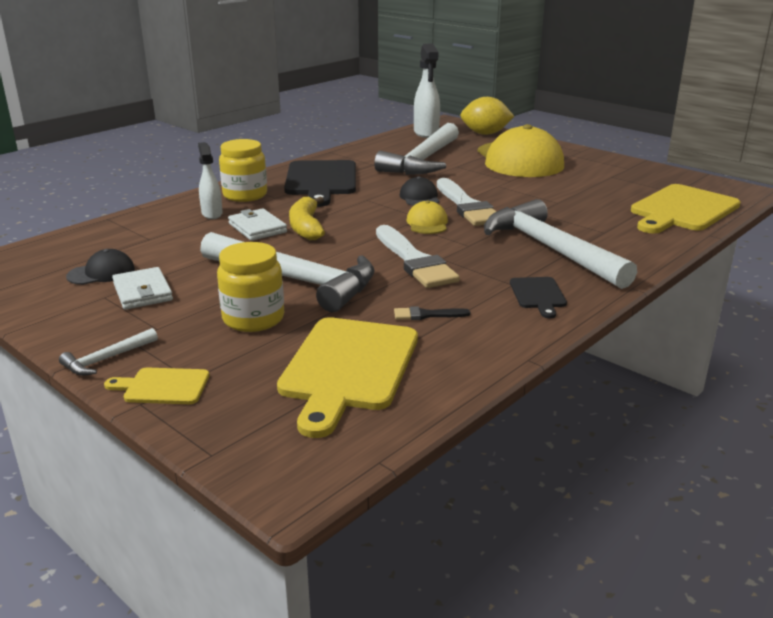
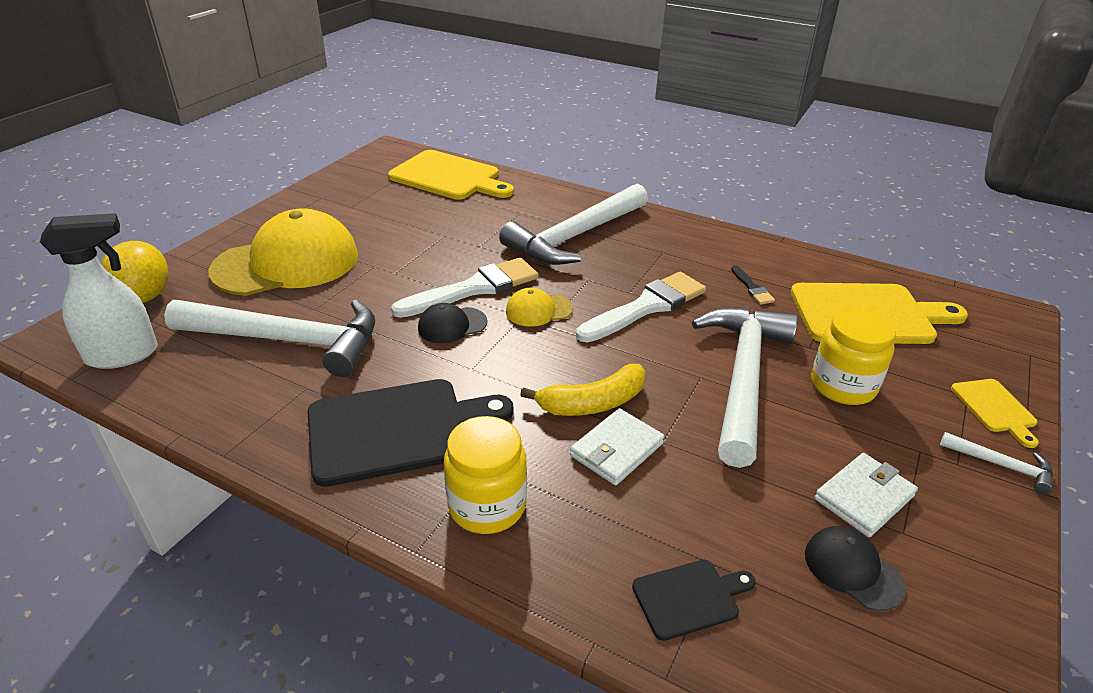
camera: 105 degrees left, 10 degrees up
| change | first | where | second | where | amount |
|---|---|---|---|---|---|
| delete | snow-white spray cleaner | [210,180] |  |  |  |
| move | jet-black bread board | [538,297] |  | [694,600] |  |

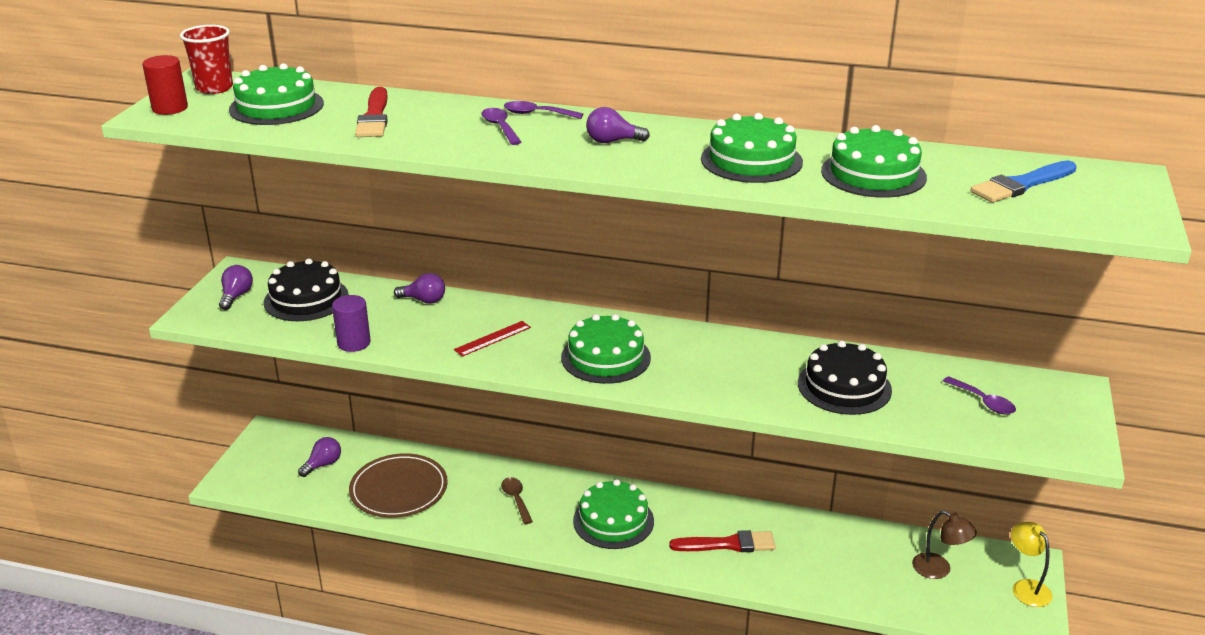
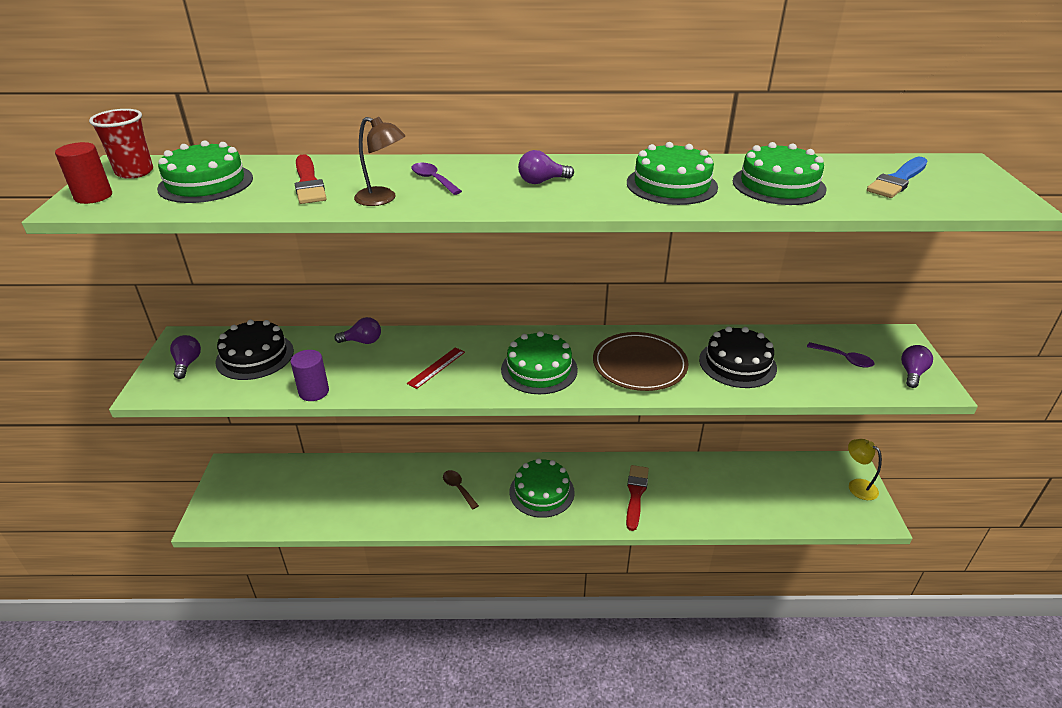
camera: 15 degrees left, 5 degrees up
| change | first | where | second | where | amount |
|---|---|---|---|---|---|
| delete | purple teaspoon | [543,110] |  |  |  |
| move | purple lightbulb | [319,457] |  | [917,366] |  |
| move | brown flat dish | [398,485] |  | [641,361] |  |
| move | brown reading lamp | [944,545] |  | [380,161] |  |
| rotate | crimson paintbrush | [722,541] |  | [637,498] | 60 degrees counterclockwise |

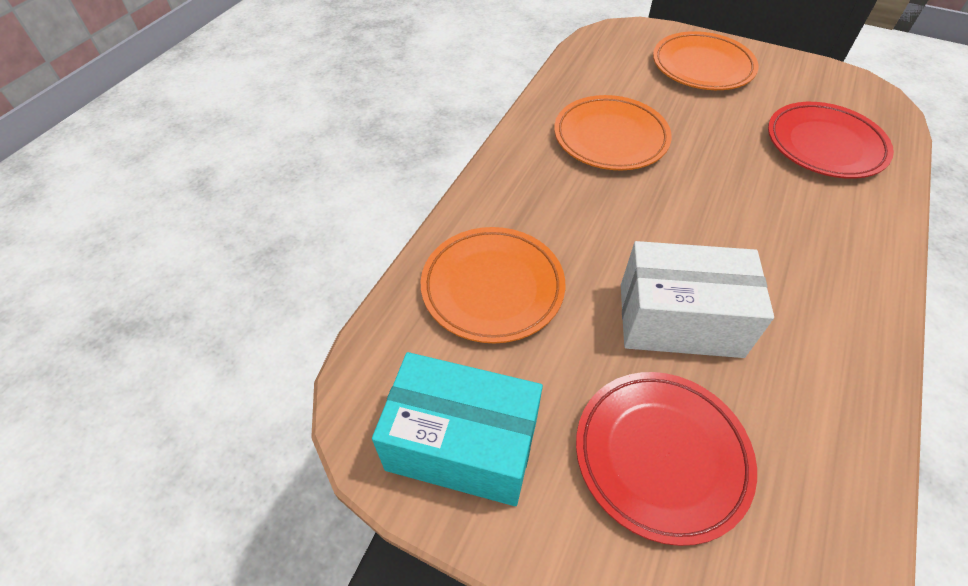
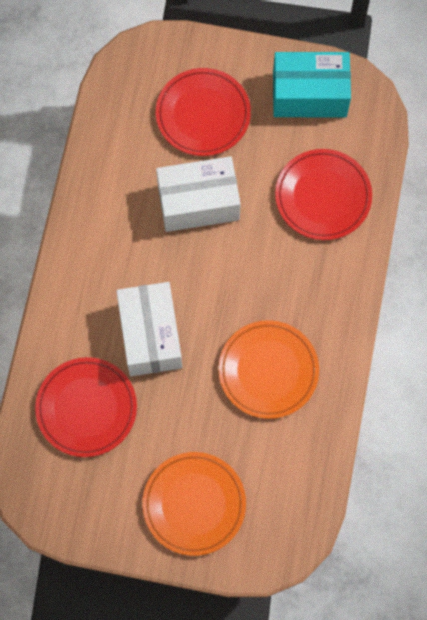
camera: 165 degrees right, 20 degrees up
| change | first | where | second | where | amount |
|---|---|---|---|---|---|
| insert |  |  | snow-white package | [149,329] |  |
| recolor | orange flat dish | [493,285] | crimson flat dish | [323,194] |  |

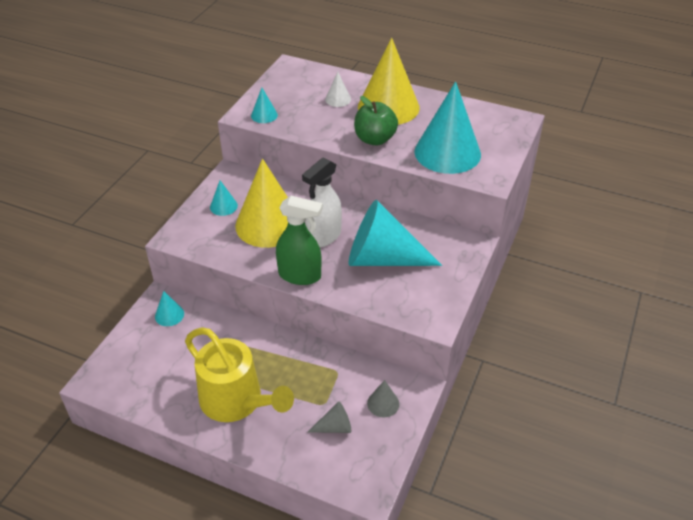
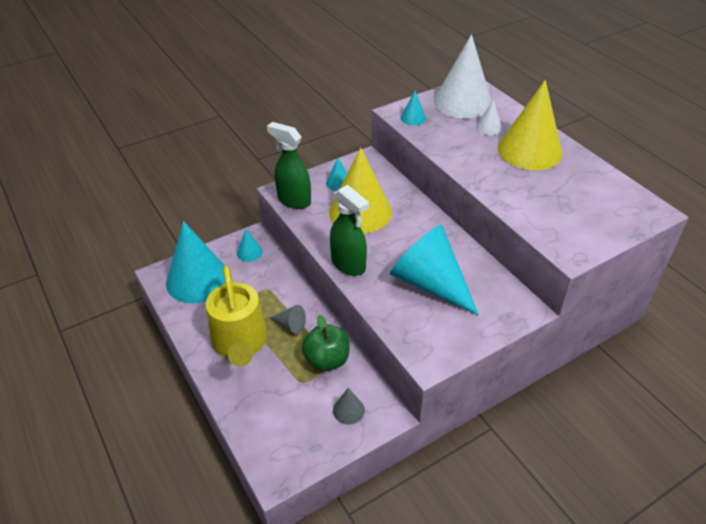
camera: 35 degrees right, 0 degrees up
| change | first | where | second | where | amount |
|---|---|---|---|---|---|
| delete | snow-white spray cleaner | [322,203] |  |  |  |
| insert |  |  | emerald spray cleaner | [289,165] |  |
| insert |  |  | snow-white cone shape | [463,76] |  |
| move | ash-grey cone shape | [329,417] |  | [287,319] |  |
| move | emerald apple | [376,121] |  | [325,343] |  |
| move | aqua cone shape | [447,127] |  | [195,262] |  |

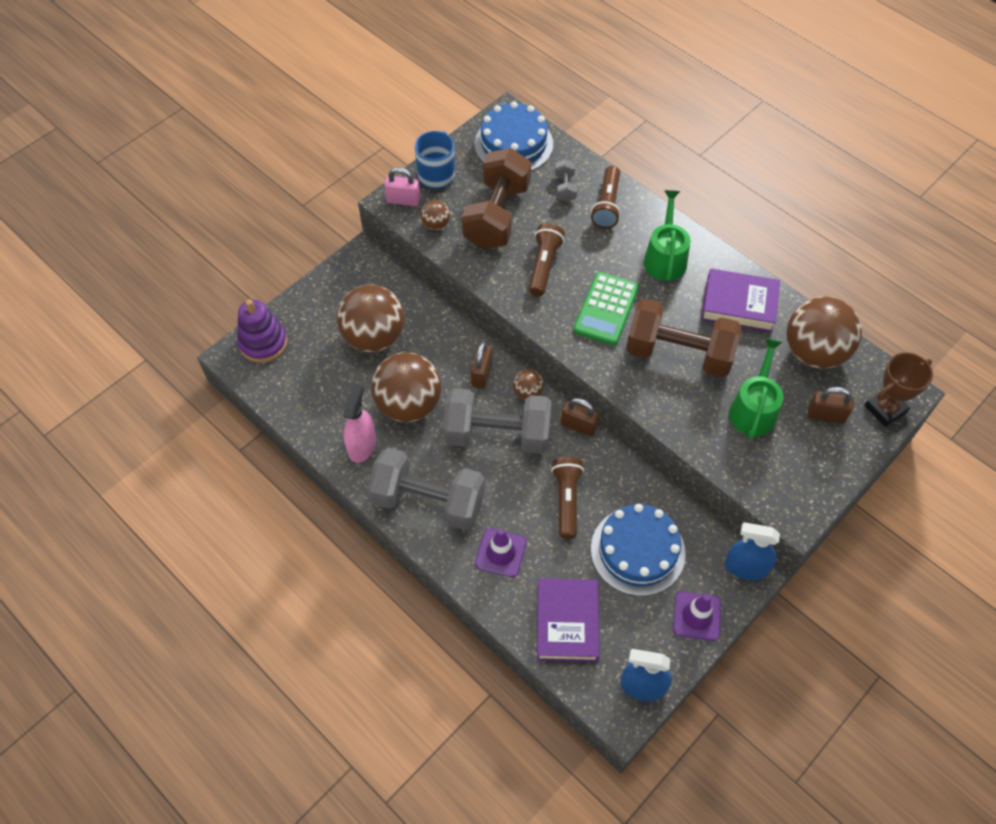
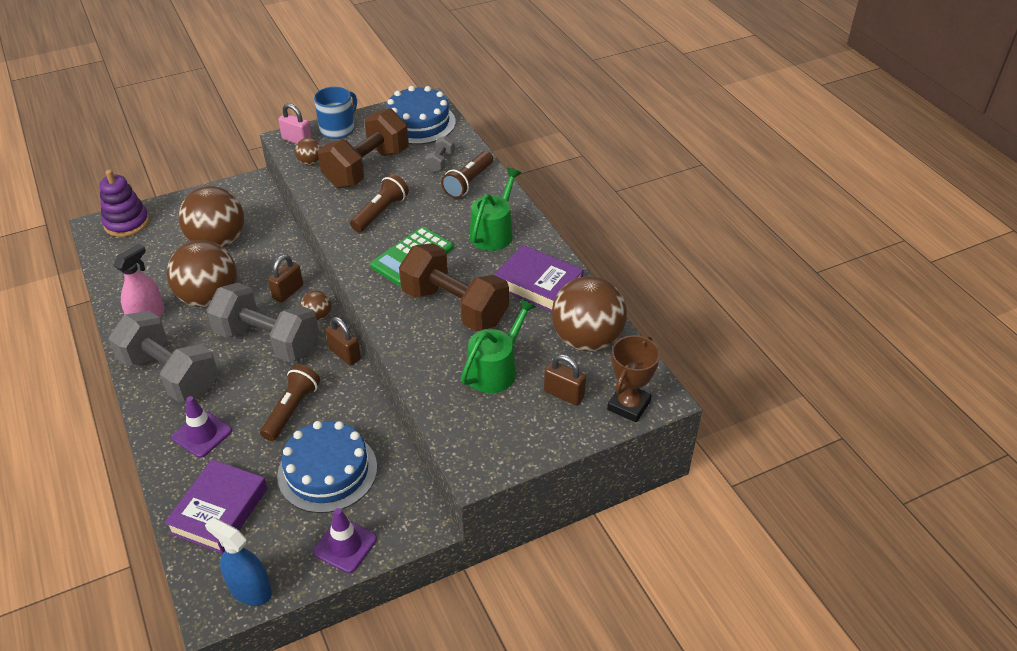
camera: 20 degrees right, 15 degrees down
| change | first | where | second | where | amount |
|---|---|---|---|---|---|
| delete | cobalt spray cleaner | [752,551] |  |  |  |
| rotate | brown award cup | [898,389] |  | [633,379] | 45 degrees counterclockwise |

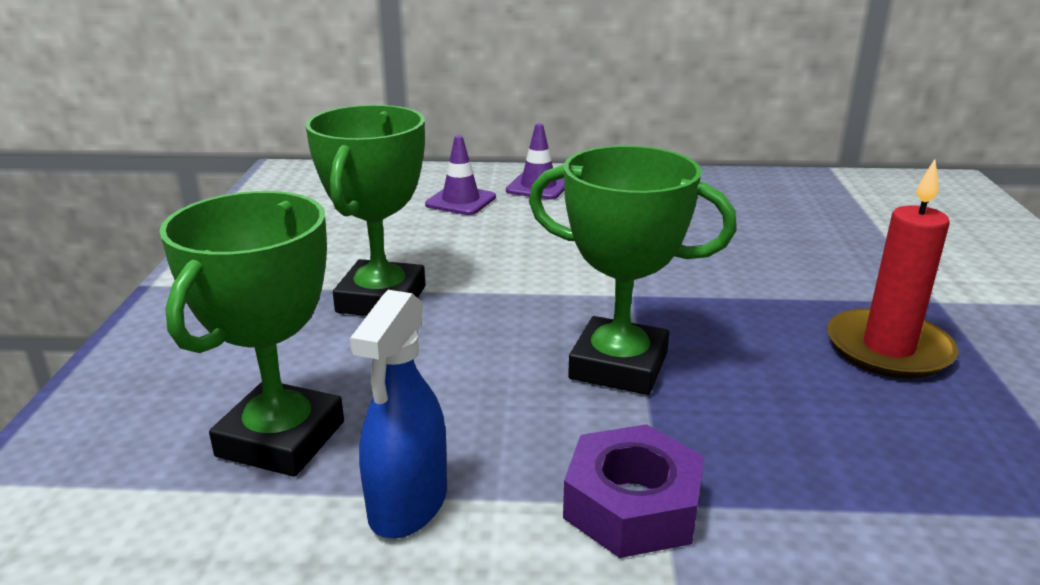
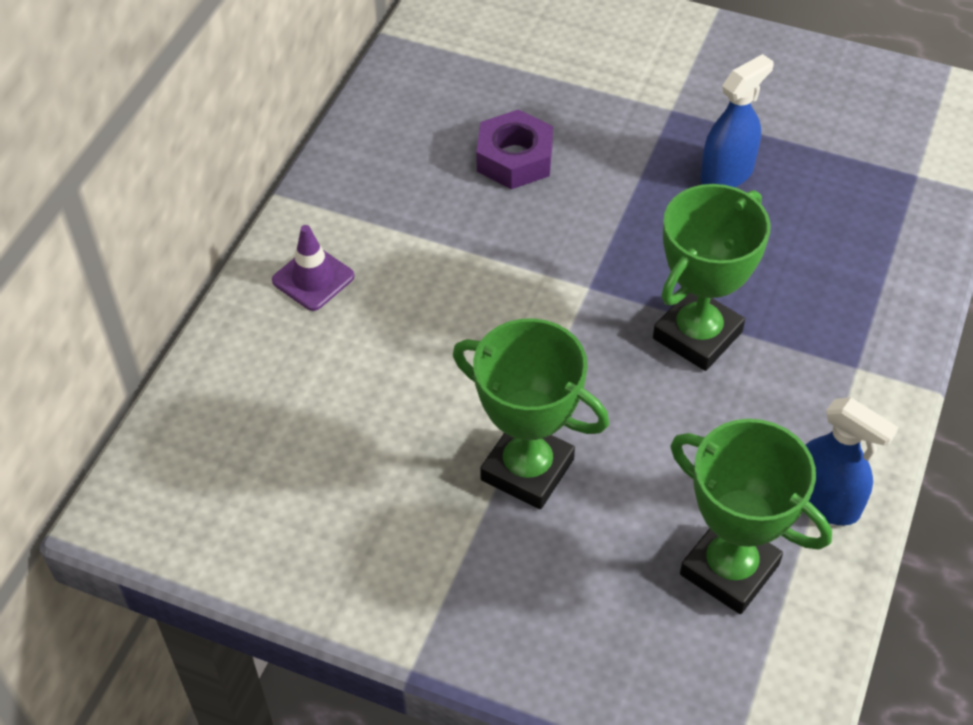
camera: 70 degrees left, 25 degrees up
| change | first | where | second | where | amount |
|---|---|---|---|---|---|
| delete | purple traffic cone | [460,175] |  |  |  |
| move | purple nut | [633,491] |  | [514,149] |  |
| replace | crimson candle | [892,269] | cobalt spray cleaner | [737,120] |  |

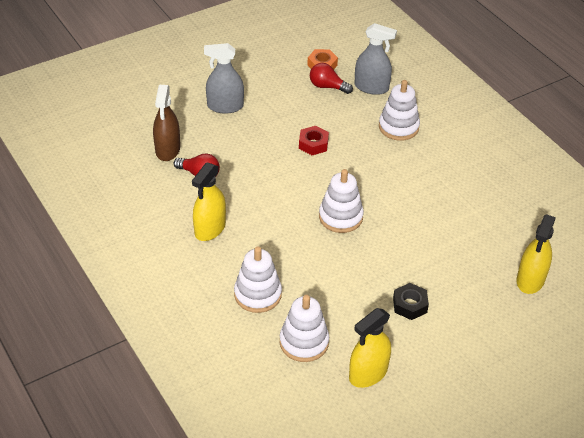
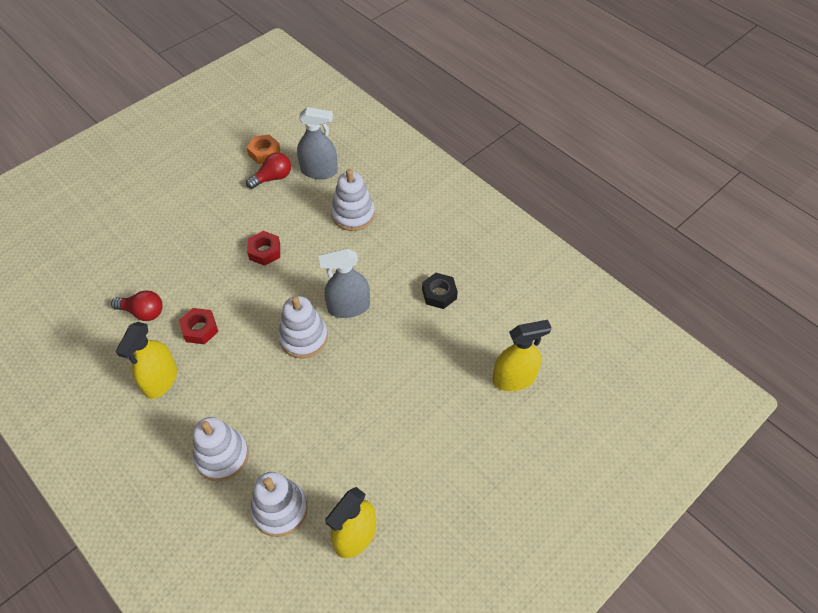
camera: 10 degrees left, 10 degrees up
| change | first | where | second | where | amount |
|---|---|---|---|---|---|
| delete | brown spray cleaner | [166,123] |  |  |  |
| insert |  |  | crimson nut | [198,326] |  |
| move | ash-grey spray cleaner | [224,78] |  | [344,283] |  |
| move | jet-black nut | [411,301] |  | [440,291] |  |
| rotate | crimson lightbulb | [331,78] |  | [268,170] | 135 degrees clockwise |
| rotate | yellow spray cleaner | [536,254] |  | [522,355] | 120 degrees counterclockwise |

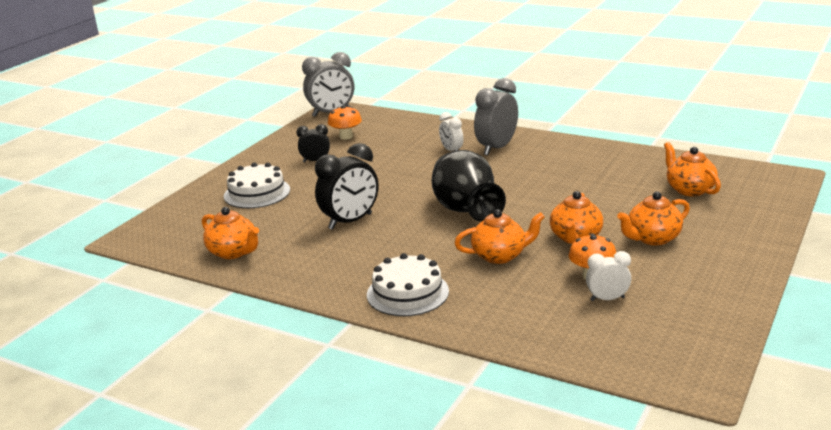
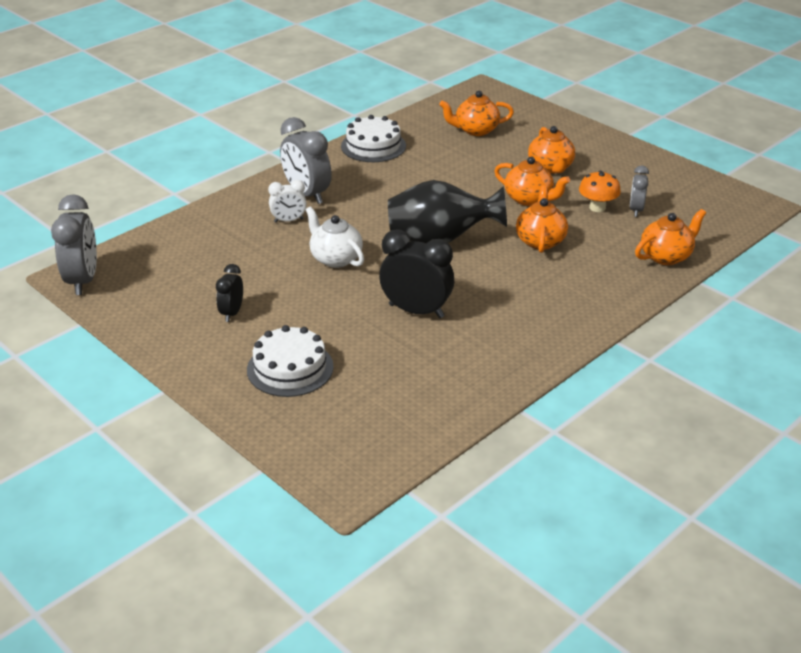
camera: 75 degrees left, 10 degrees up
| change | first | where | second | where | amount |
|---|---|---|---|---|---|
| delete | orange toadstool | [345,122] |  |  |  |
| insert |  |  | snow-white teapot | [335,237] |  |
| move | orange teapot | [230,233] |  | [670,237] |  |
| move | snow-white gateau | [408,284] |  | [373,138] |  |
| recolor | snow-white clock | [608,276] | ash-grey clock | [639,191] |  |
| rotate | jet-black clock | [346,186] |  | [416,274] | 45 degrees counterclockwise |

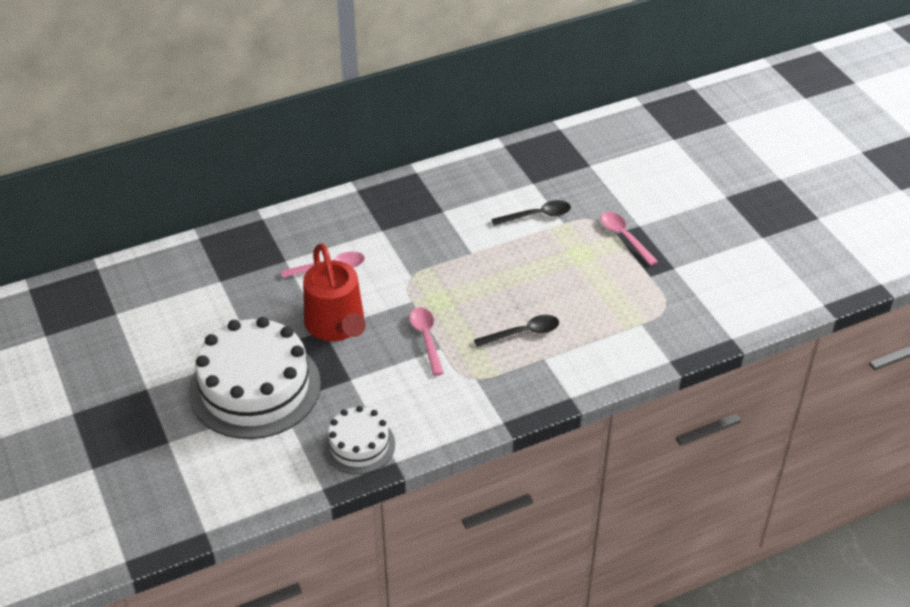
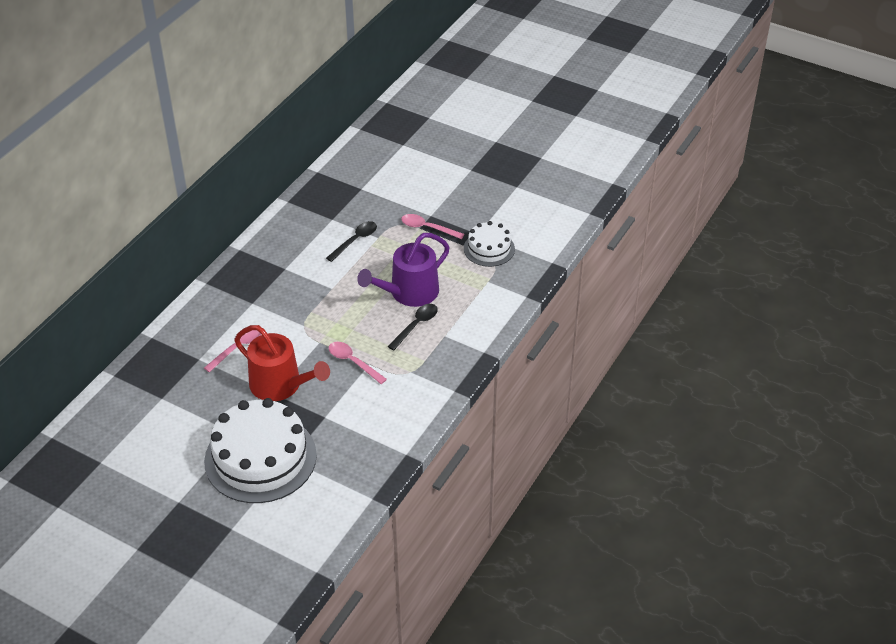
camera: 35 degrees left, 0 degrees up
| change | first | where | second | where | amount |
|---|---|---|---|---|---|
| insert |  |  | purple watering pot | [403,270] |  |
| move | snow-white gateau | [359,440] |  | [489,244] |  |

